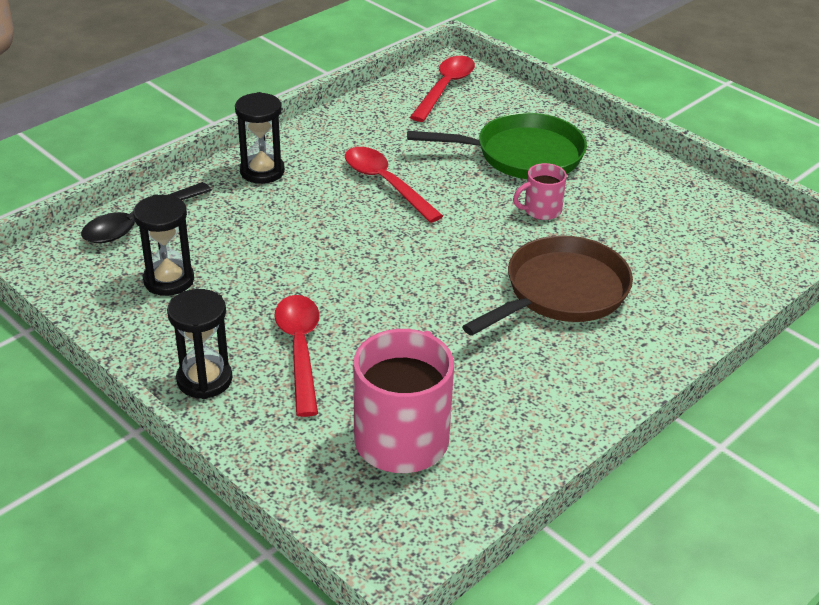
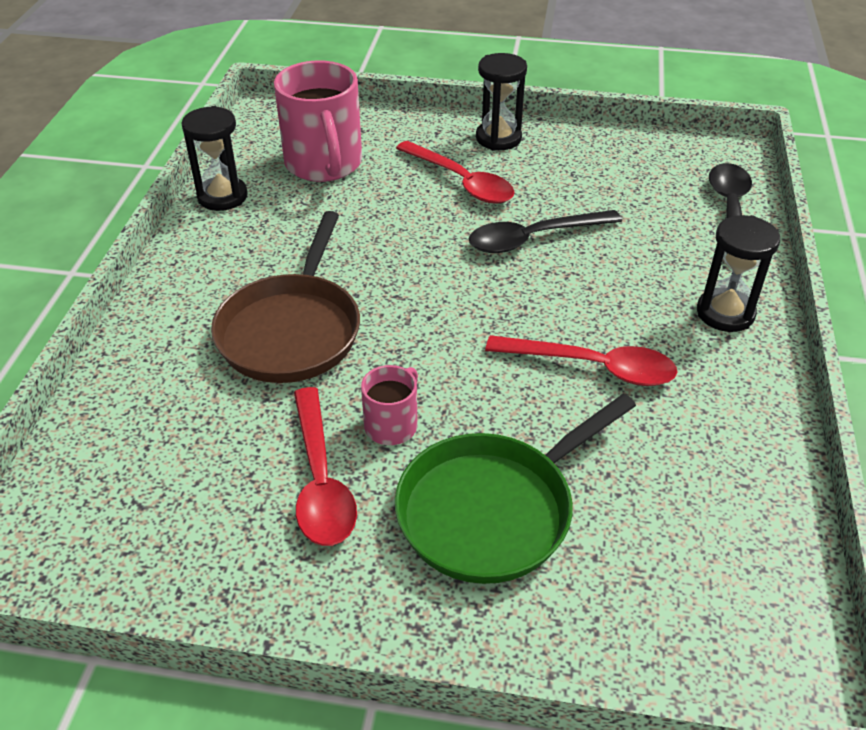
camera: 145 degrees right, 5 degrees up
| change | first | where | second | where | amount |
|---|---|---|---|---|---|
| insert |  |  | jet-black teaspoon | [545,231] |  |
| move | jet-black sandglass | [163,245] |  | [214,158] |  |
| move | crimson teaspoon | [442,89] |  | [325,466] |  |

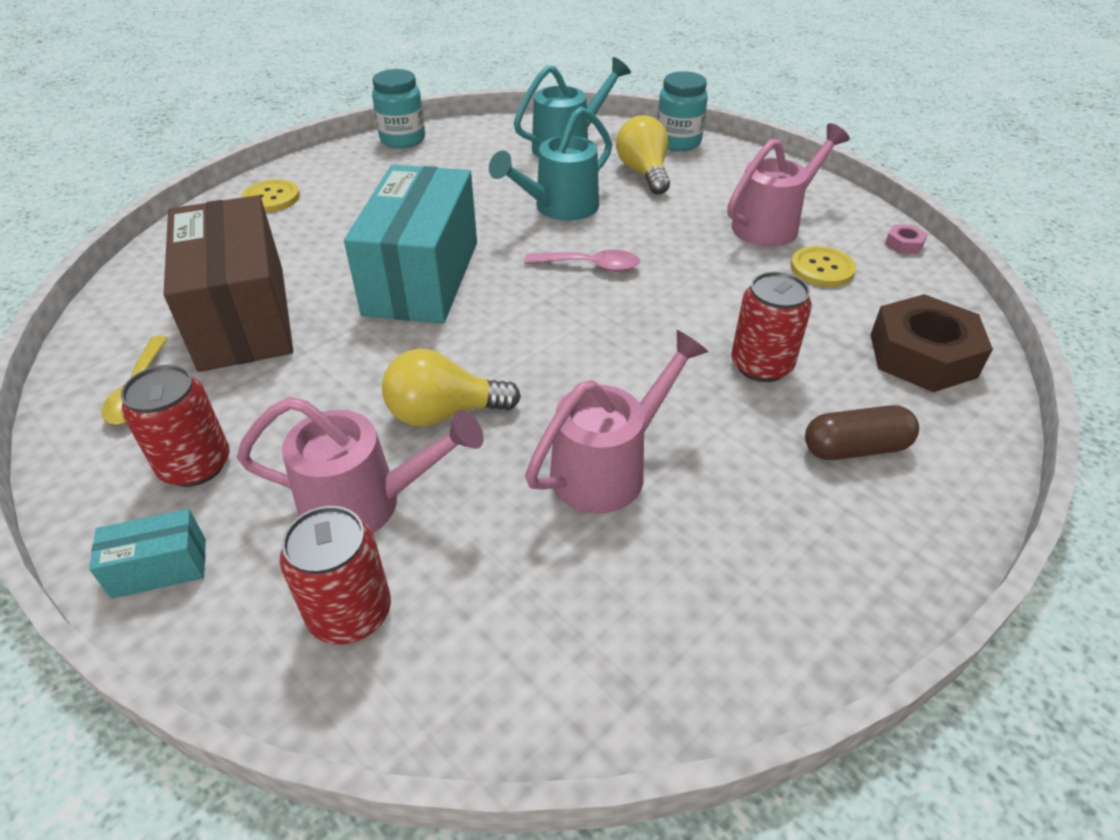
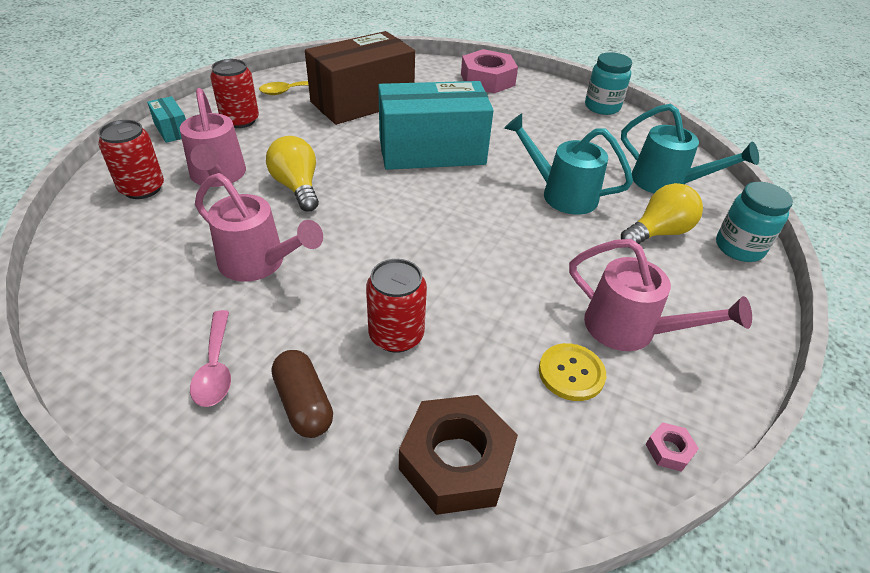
camera: 70 degrees right, 0 degrees up
| change | first | where | second | where | amount |
|---|---|---|---|---|---|
| move | pink teaspoon | [582,261] |  | [210,358] |  |
| replace | yellow shirt button | [271,195] | pink nut | [489,71] |  |

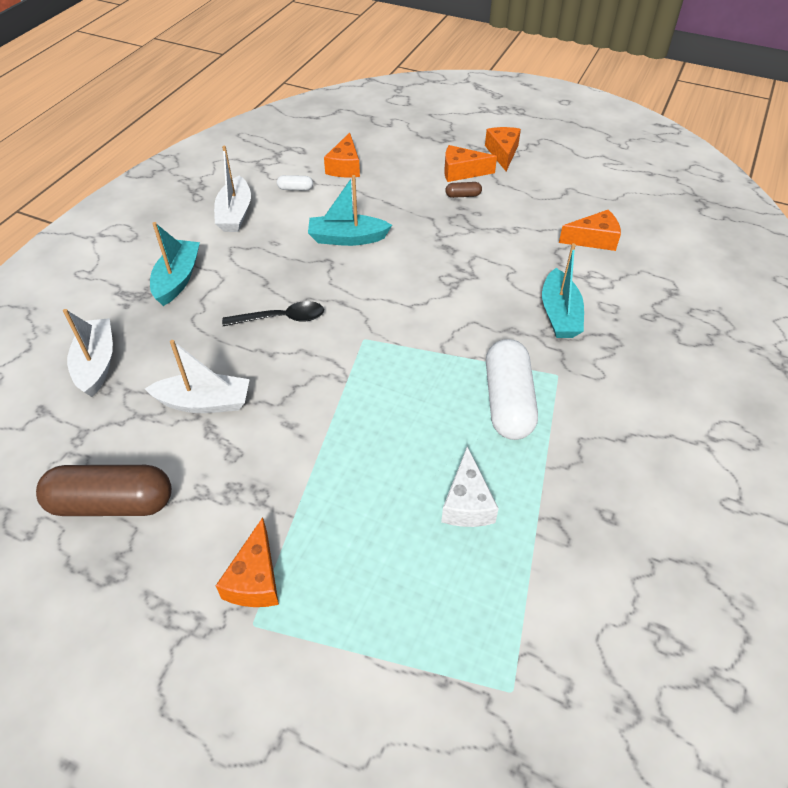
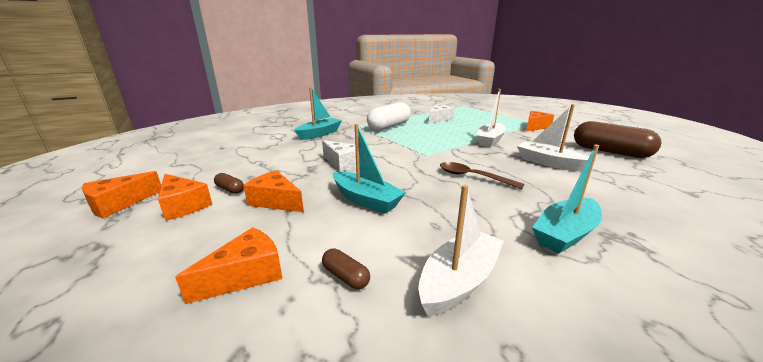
camera: 140 degrees left, 25 degrees down
| change | first | where | second | where | amount |
|---|---|---|---|---|---|
| insert |  |  | snow-white cheese | [339,156] |  |
| move | snow-white sailboat | [88,353] |  | [491,118] |  |
| move | orange cheese | [590,230] |  | [273,191] |  |
| recolor | jet-black teaspoon | [273,313] | brown teaspoon | [482,175] |  |
| recolor | snow-white pill shape | [295,182] | brown pill shape | [346,268] |  |

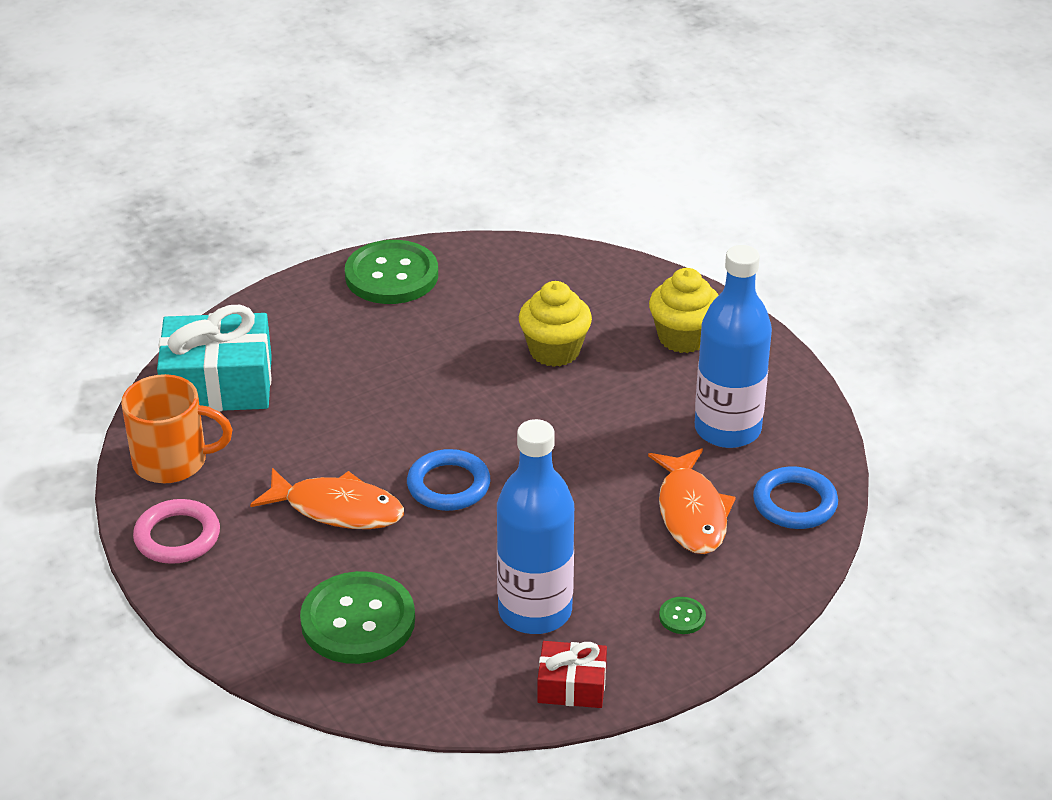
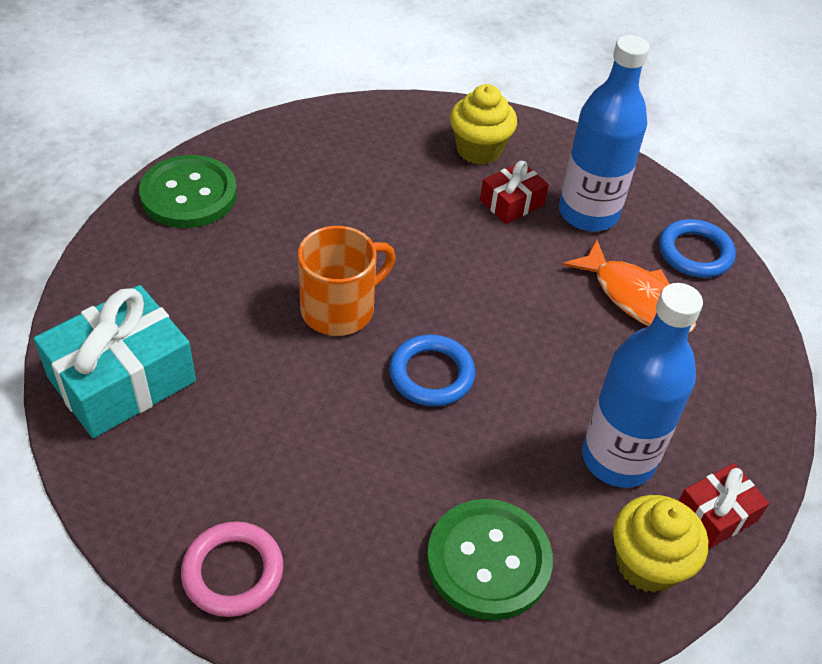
camera: 40 degrees left, 10 degrees up
| change | first | where | second | where | amount |
|---|---|---|---|---|---|
| delete | orange fish figure | [327,498] |  |  |  |
| delete | emerald shirt button | [682,615] |  |  |  |
| insert |  |  | crimson gift | [514,192] |  |
| move | orange mug | [177,428] |  | [347,281] |  |
| move | yellow cupcake | [555,324] |  | [660,544] |  |

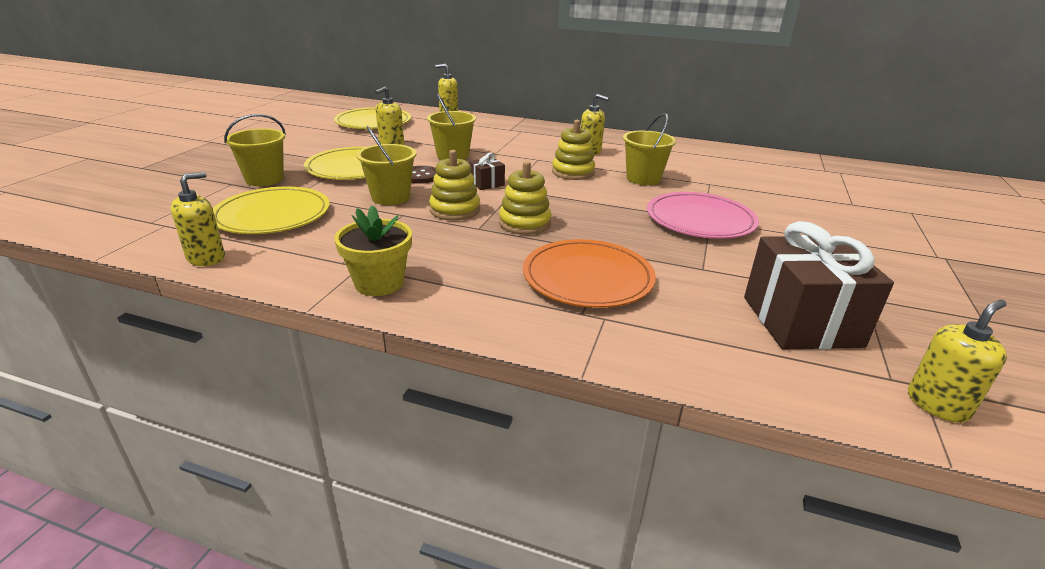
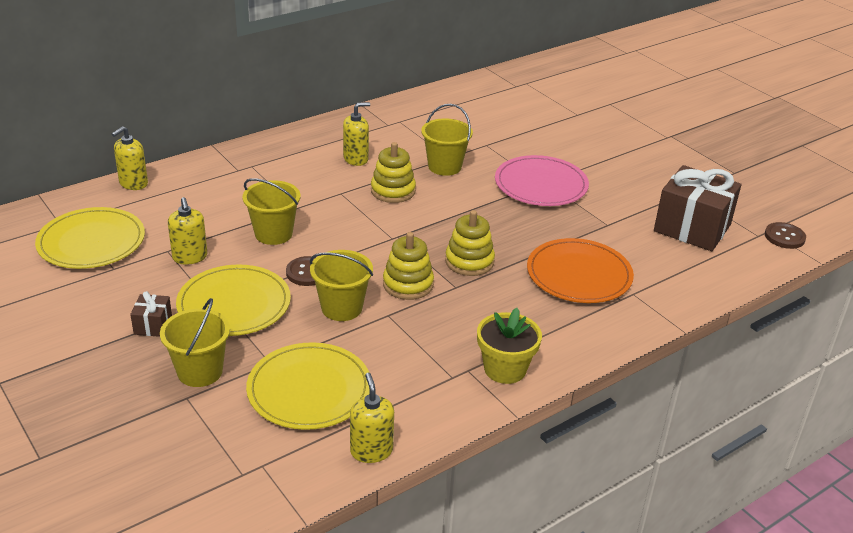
camera: 55 degrees left, 5 degrees up
| change | first | where | second | where | amount |
|---|---|---|---|---|---|
| move | brown gift | [487,171] |  | [151,314] |  |
| replace | yellow soap dispenser | [957,361] | brown shirt button | [785,235] |  |

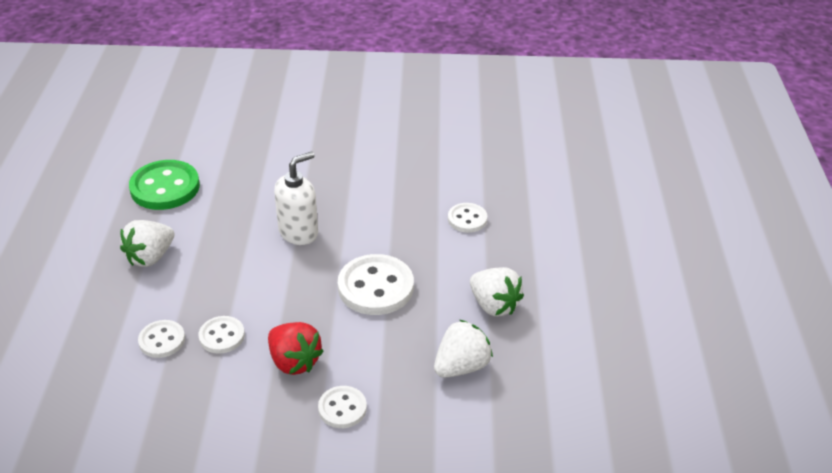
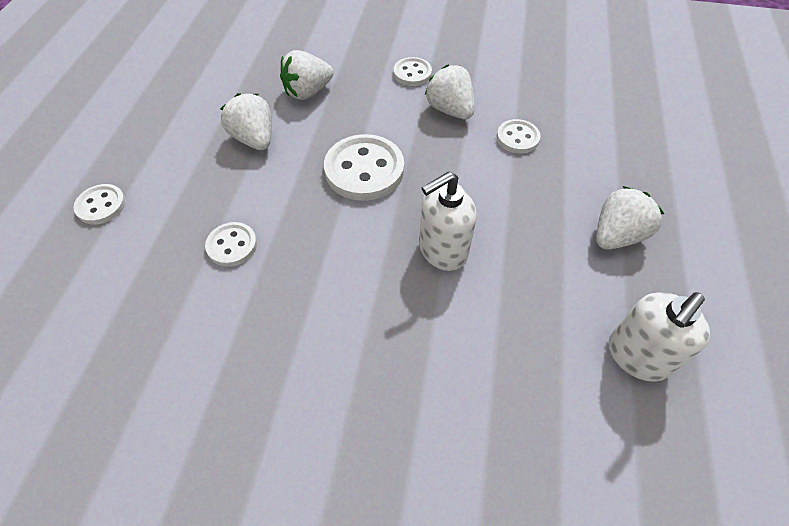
camera: 170 degrees left, 15 degrees up
| change | first | where | second | where | amount |
|---|---|---|---|---|---|
| move | snow-white shirt button | [161,339] |  | [100,204] |  |
| replace | emerald shirt button | [164,185] | snow-white soap dispenser | [659,337] |  |
| recolor | crimson berry | [296,348] | snow-white berry | [450,92] |  |

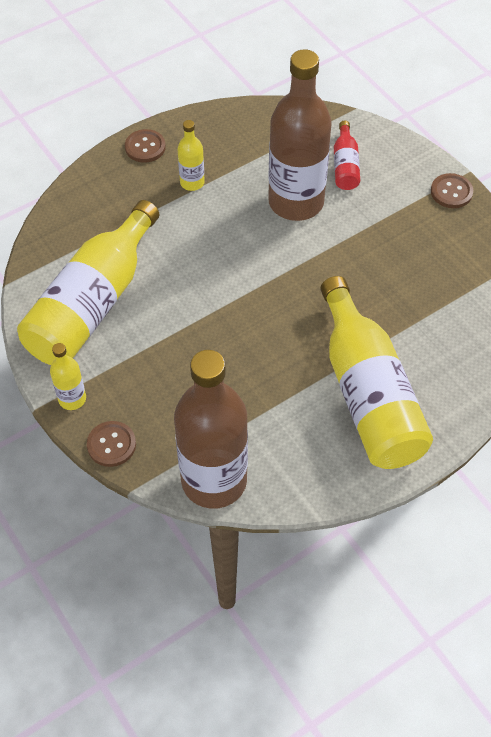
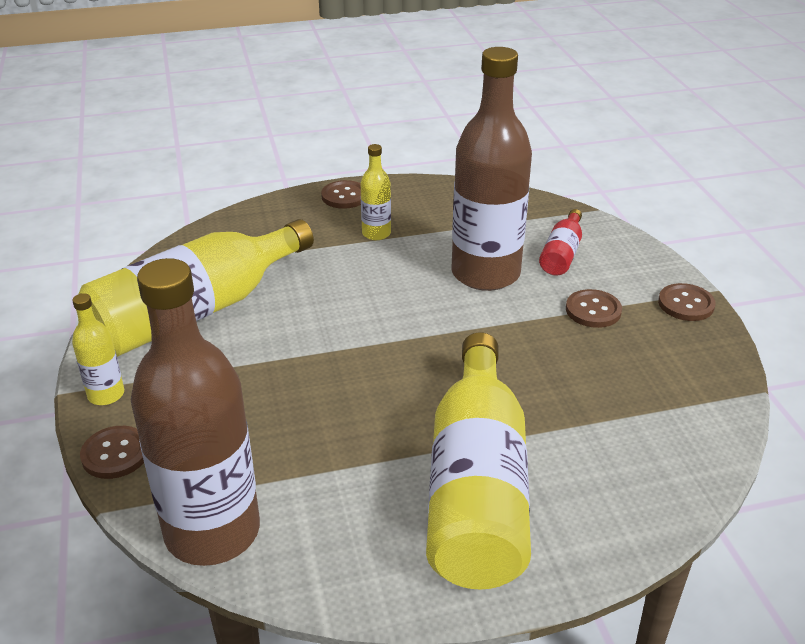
camera: 20 degrees right, 20 degrees down
| change | first | where | second | where | amount |
|---|---|---|---|---|---|
| insert |  |  | brown shirt button | [594,308] |  |

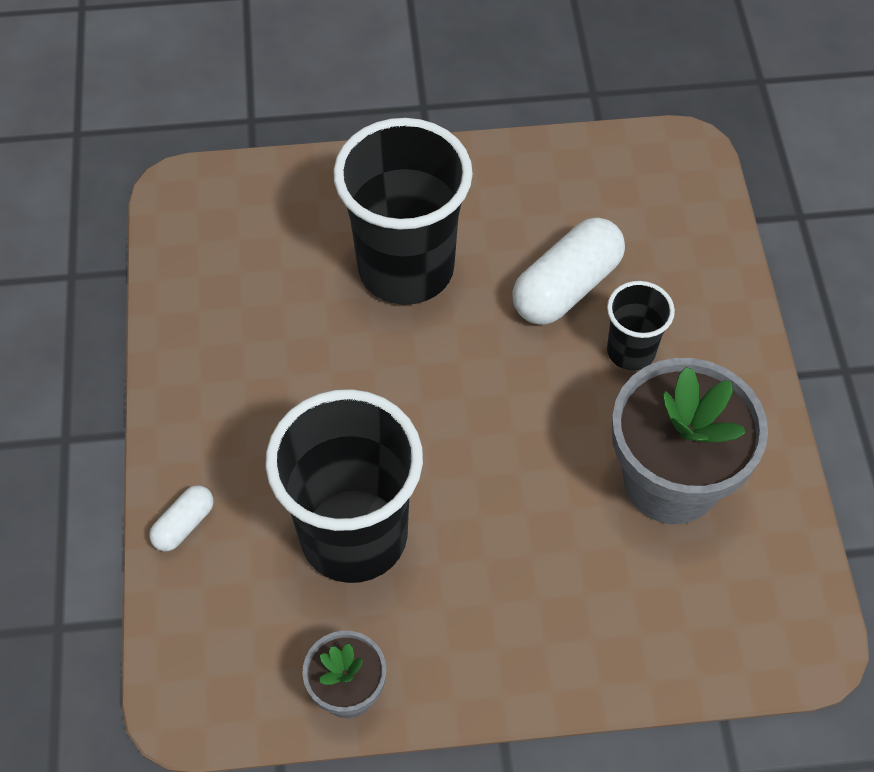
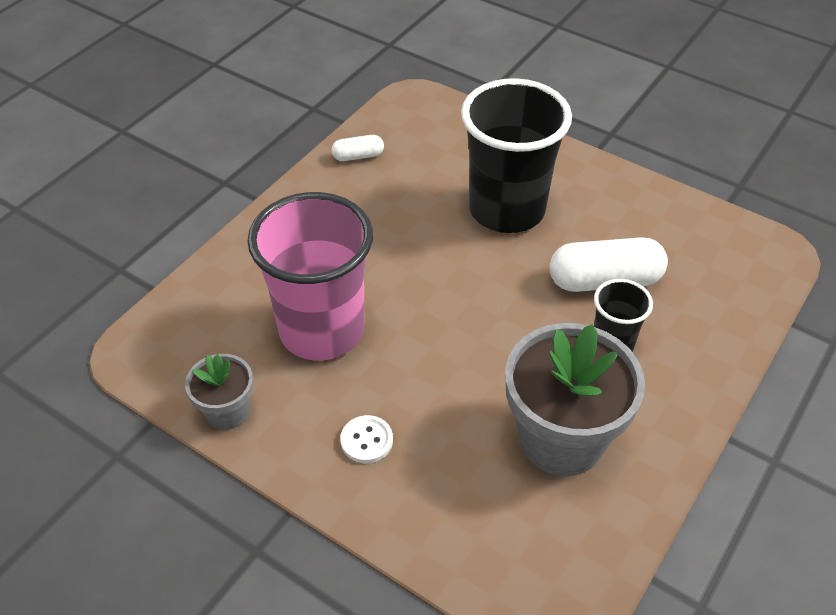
camera: 40 degrees right, 10 degrees down
| change | first | where | second | where | amount |
|---|---|---|---|---|---|
| insert |  |  | snow-white shirt button | [366,439] |  |
| move | snow-white pill shape | [181,518] |  | [358,148] |  |
| recolor | jet-black beaker | [344,486] | pink beaker | [310,276] |  |

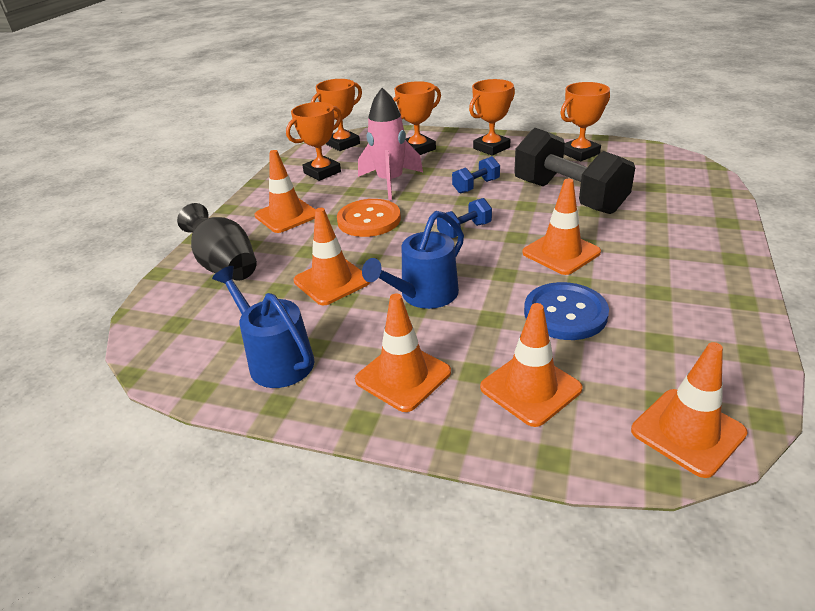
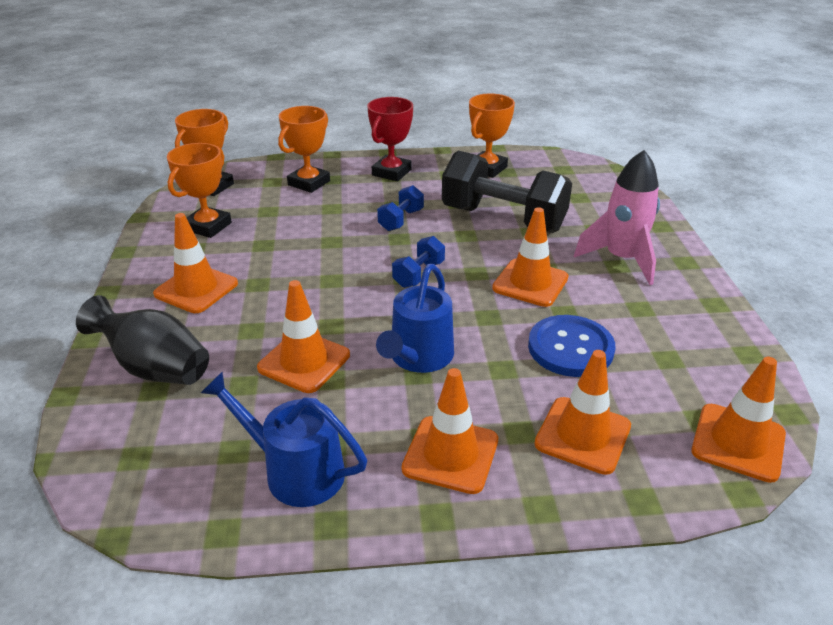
camera: 25 degrees left, 0 degrees up
| change | first | where | second | where | amount |
|---|---|---|---|---|---|
| delete | orange shirt button | [369,218] |  |  |  |
| move | pink rocket | [390,144] |  | [617,217] |  |
| recolor | orange award cup | [492,117] | crimson award cup | [390,139] |  |

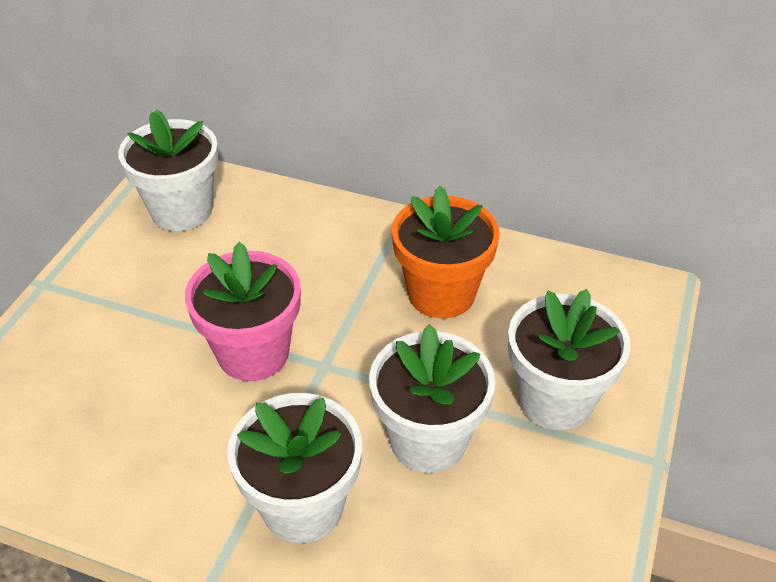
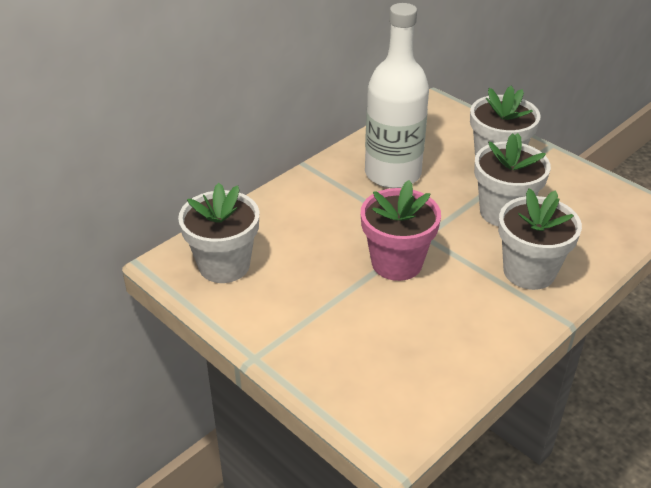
camera: 65 degrees left, 5 degrees down
| change | first | where | second | where | amount |
|---|---|---|---|---|---|
| replace | orange plant pot | [446,252] | snow-white bottle | [397,95] |  |

